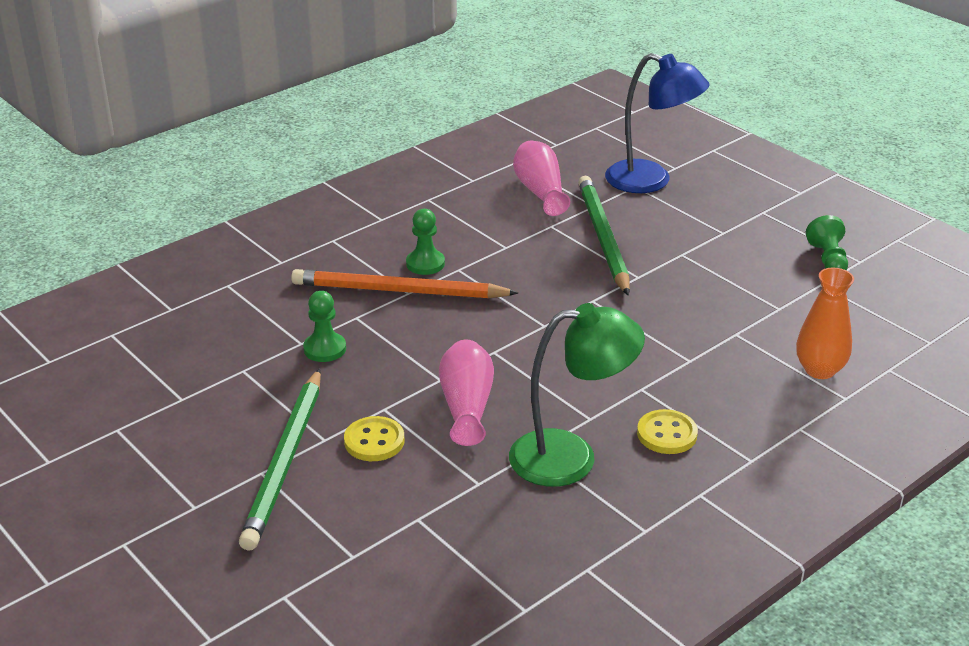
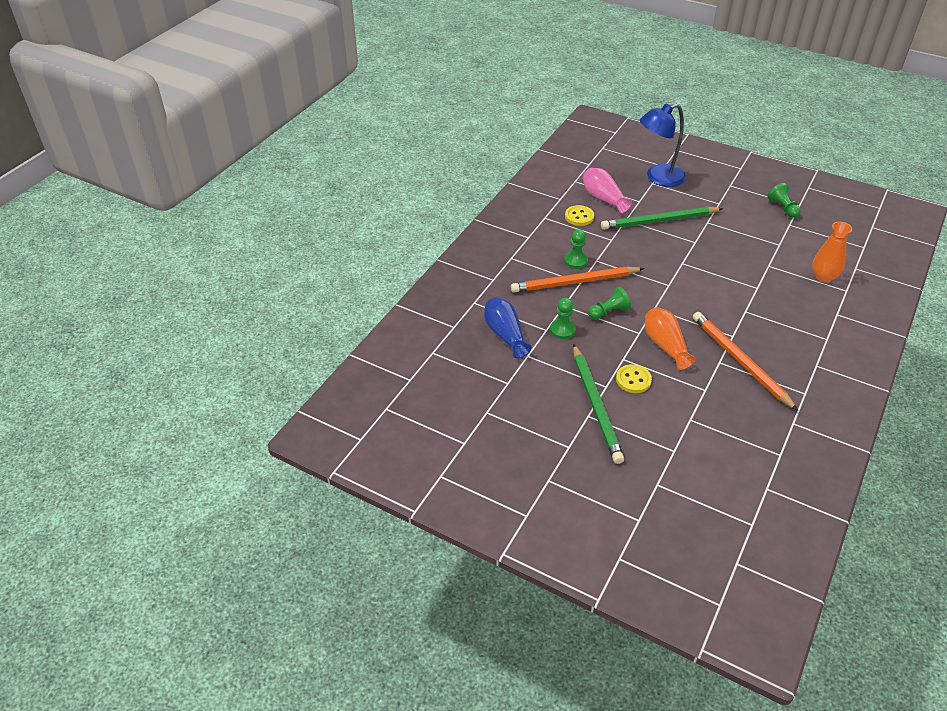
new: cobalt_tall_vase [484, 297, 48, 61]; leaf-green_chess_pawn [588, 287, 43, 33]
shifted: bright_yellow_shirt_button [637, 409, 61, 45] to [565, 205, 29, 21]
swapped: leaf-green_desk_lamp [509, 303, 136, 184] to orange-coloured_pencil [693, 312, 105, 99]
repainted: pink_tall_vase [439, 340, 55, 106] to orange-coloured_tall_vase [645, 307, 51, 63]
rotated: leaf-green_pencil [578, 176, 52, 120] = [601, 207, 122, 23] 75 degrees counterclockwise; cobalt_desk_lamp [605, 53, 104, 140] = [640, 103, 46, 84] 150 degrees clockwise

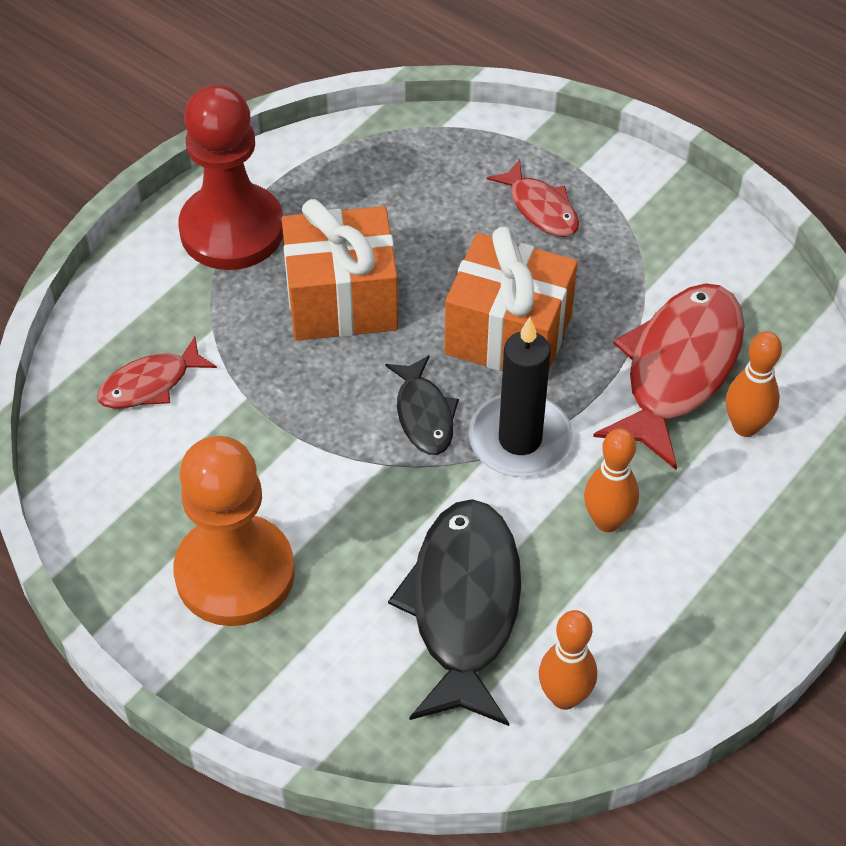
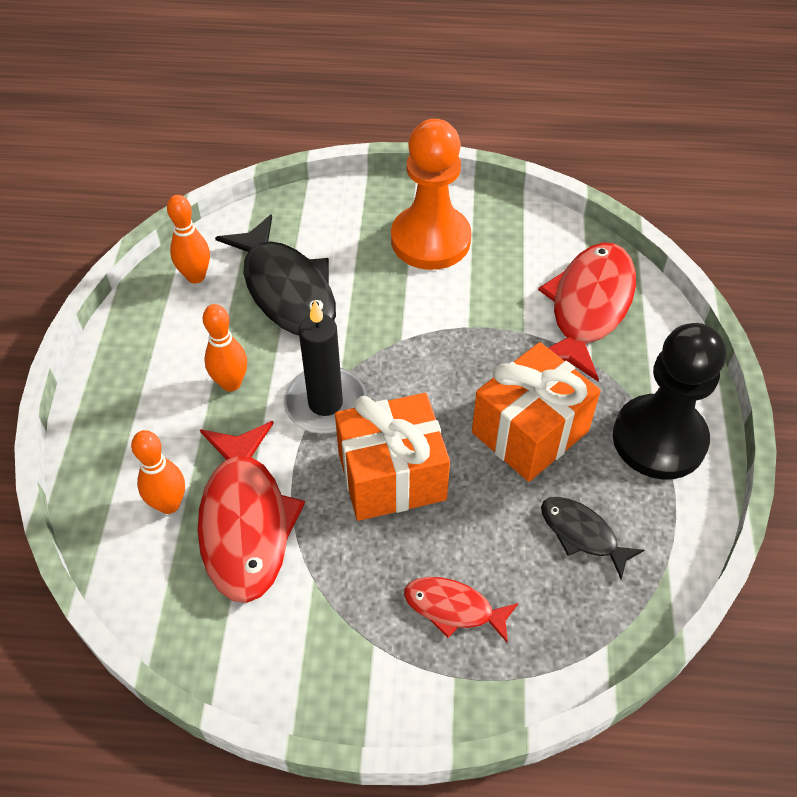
shifted: black_fish_figure [385, 355, 74, 100] to [541, 497, 103, 82]
repainted: red_chess_pawn [178, 84, 105, 186] to black_chess_pawn [613, 323, 113, 157]
scaled: red_fish_figure [97, 336, 120, 73] = [538, 243, 98, 138] x1.90

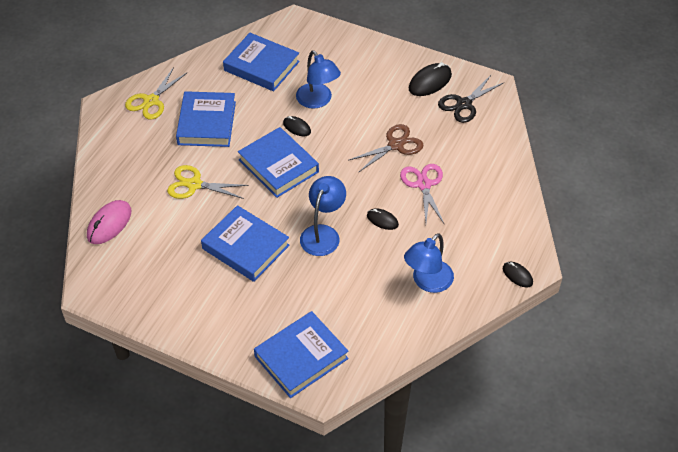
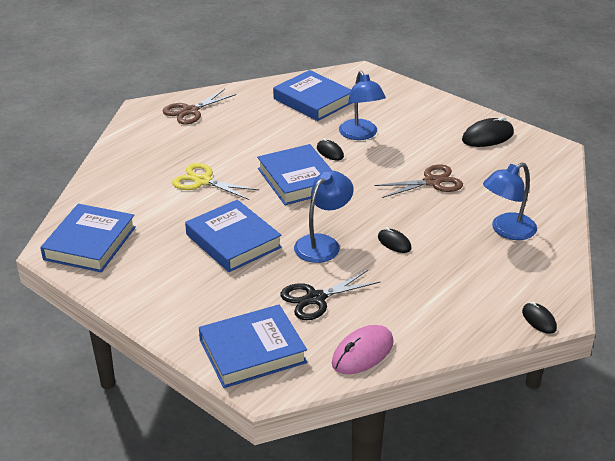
gone: pink_pair_of_scissors [400, 164, 45, 61]
shifted: pink_computer_mouse [87, 200, 44, 44] to [332, 325, 62, 49]; cobalt_book [176, 91, 60, 56] to [40, 204, 96, 68]; cobalt_desk_lamp [404, 233, 50, 60] to [483, 162, 54, 78]; black_pair_of_scissors [438, 75, 65, 48] to [280, 270, 100, 50]
repainted: bright_yellow_pair_of_scissors [125, 67, 63, 53] to brown_pair_of_scissors [163, 89, 73, 36]

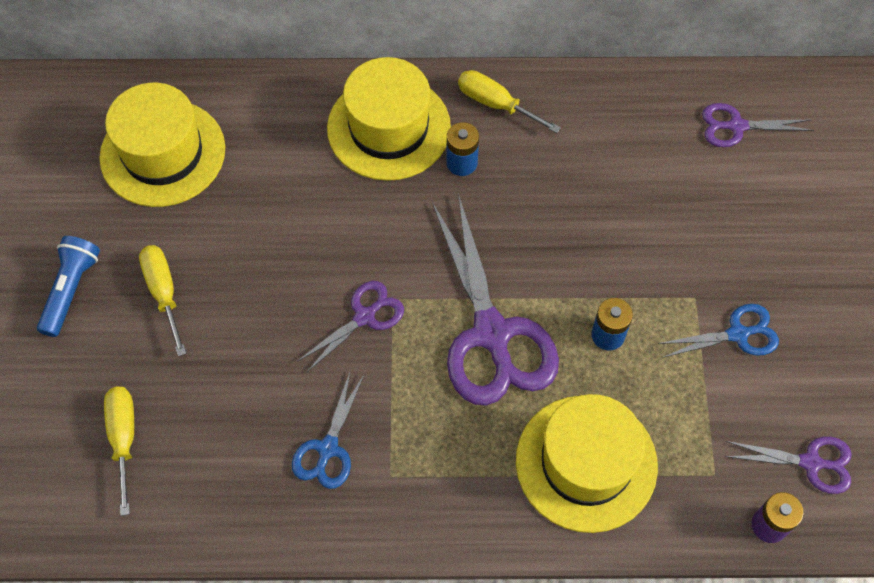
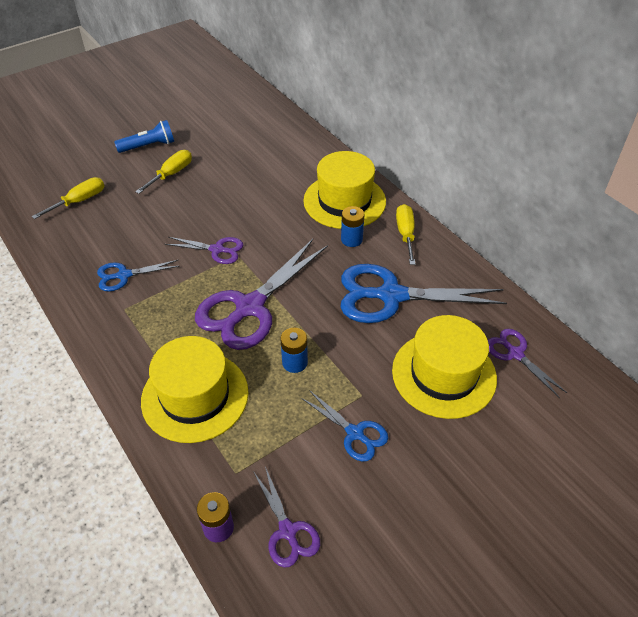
new: cobalt_pair_of_scissors [340, 264, 167, 59]
shifted: bright_yellow_top_hat [99, 83, 126, 124] to [392, 315, 105, 104]

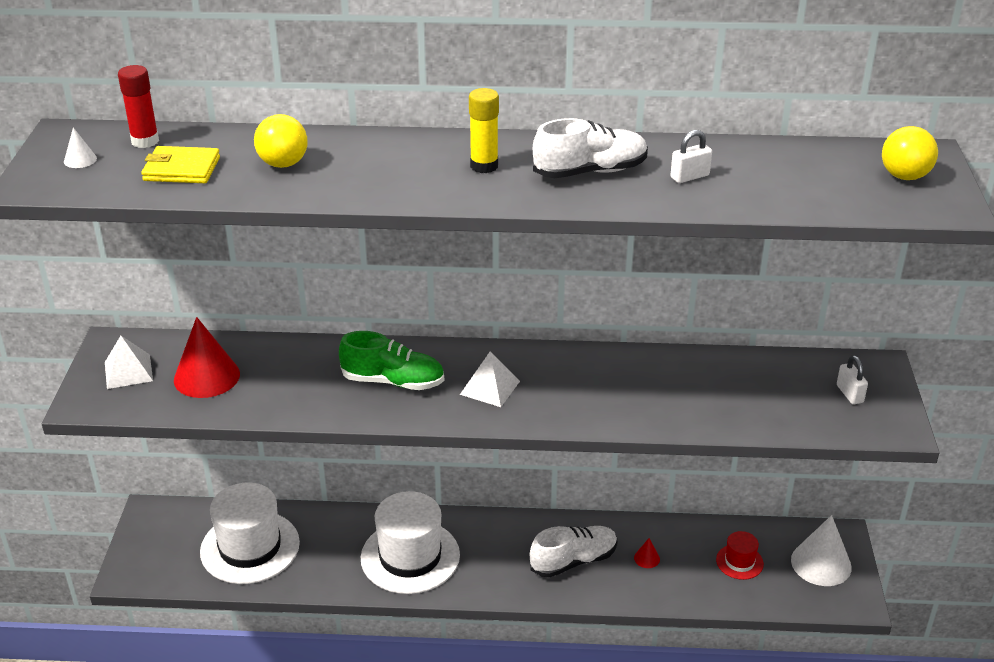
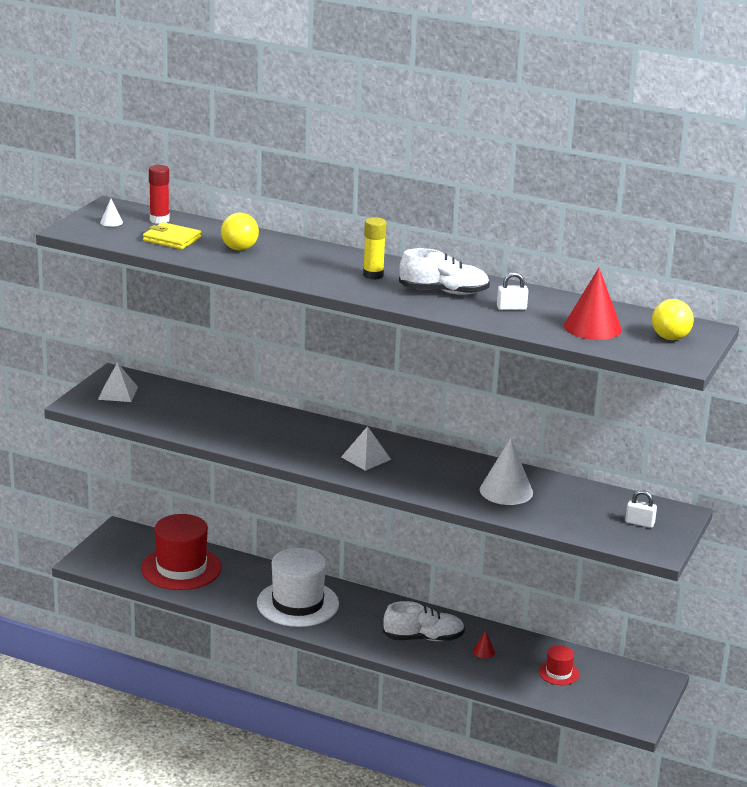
gone: leaf-green_lace-up_shoe [339, 331, 105, 59]
shifted: red_solid_cone [174, 317, 66, 81] to [564, 268, 58, 72]; pure_white_solid_cone [791, 515, 61, 71] to [480, 438, 53, 67]
repainted: pure_white_top_hat [200, 483, 100, 101] to red_top_hat [141, 514, 81, 76]
rotated: pure_white_lock [837, 355, 31, 49] = [625, 490, 32, 38] 75 degrees counterclockwise

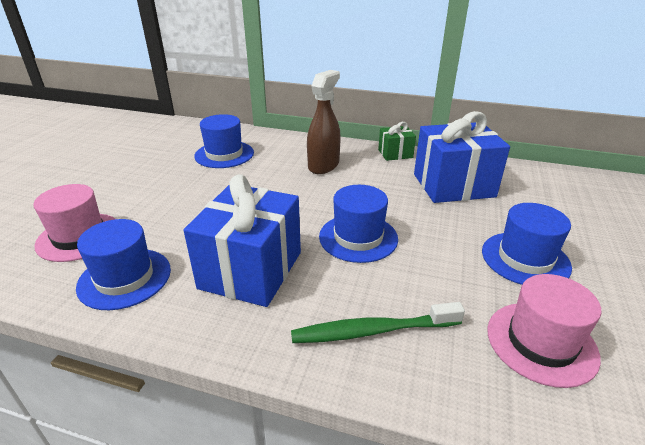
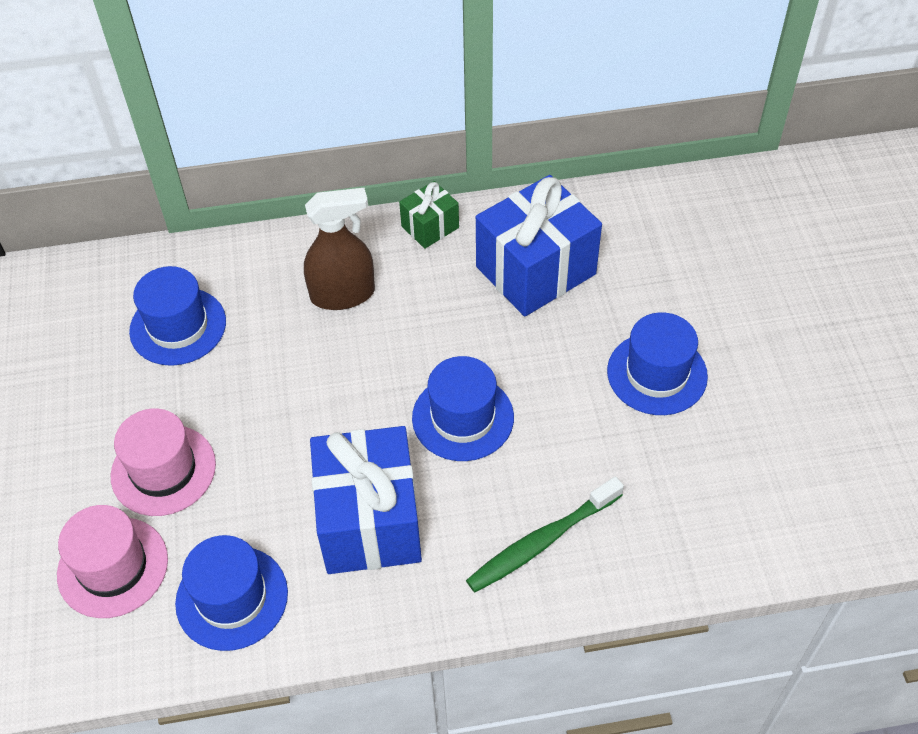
shifted: pink_top_hat [487, 274, 114, 114] to [111, 408, 105, 108]
rotated: brown_spray_bottle [307, 70, 34, 104] = [304, 188, 71, 122] 75 degrees clockwise

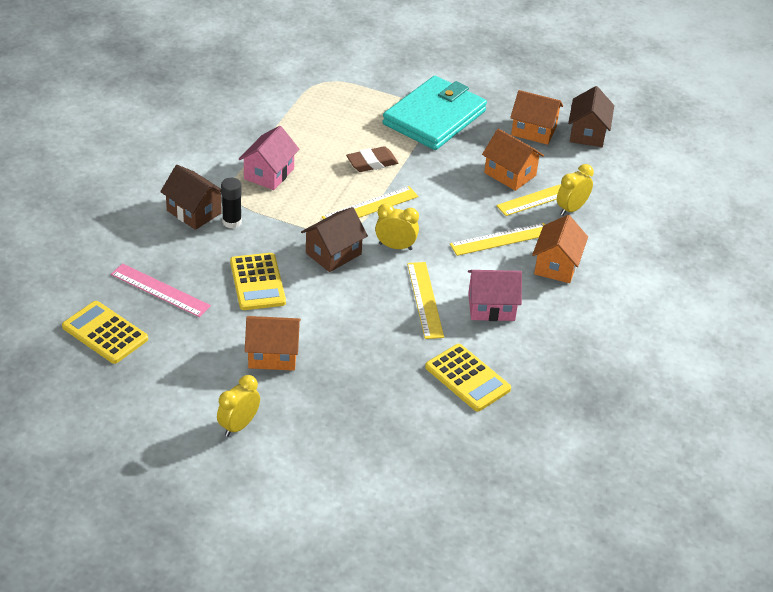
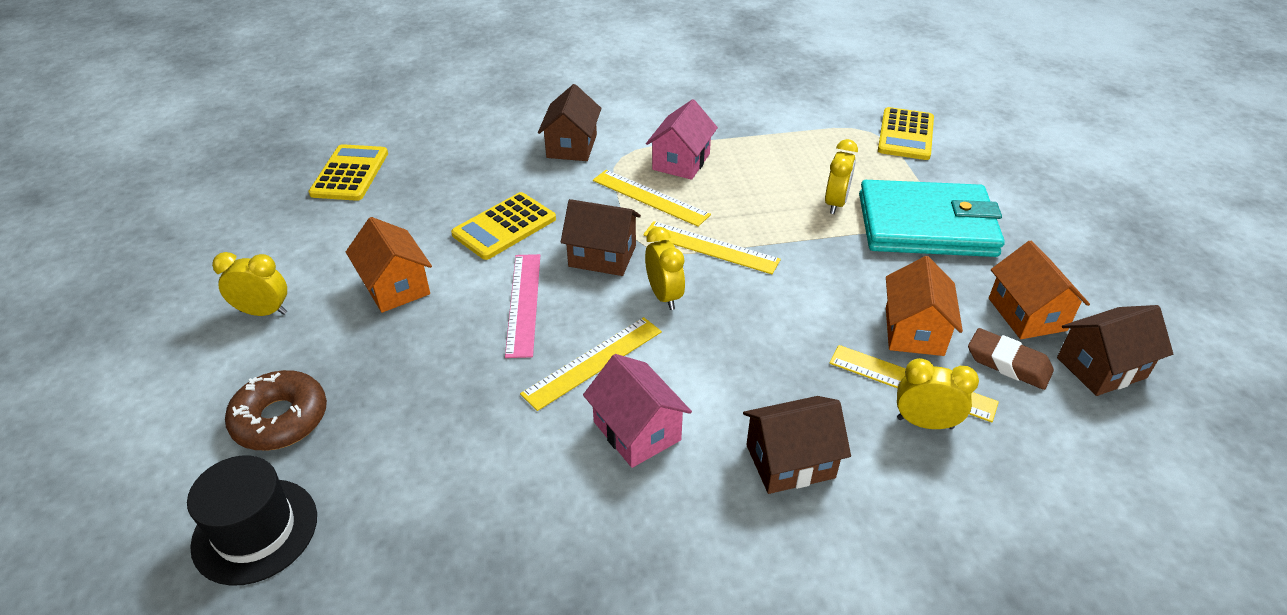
gone: black_stick_of_glue [221, 178, 21, 51]
new: black_top_hat [187, 455, 130, 131]; brown_doughnut [225, 370, 102, 81]; bright_yellow_clock [825, 139, 33, 75]
shifted: pink_measuring_stick [111, 263, 100, 54] to [505, 254, 35, 104]; brown_eraser [346, 146, 52, 26] to [968, 328, 86, 62]; bright_yellow_pocket_calculator [425, 344, 86, 68] to [878, 107, 56, 53]; bright_yellow_measuring_stick [450, 223, 95, 33] to [593, 170, 118, 57]
repainted: orange-coloured_house [532, 215, 56, 68] to brown_house [743, 396, 108, 98]
rotated: pink_house [238, 126, 61, 64] = [646, 99, 72, 81] 60 degrees counterclockwise

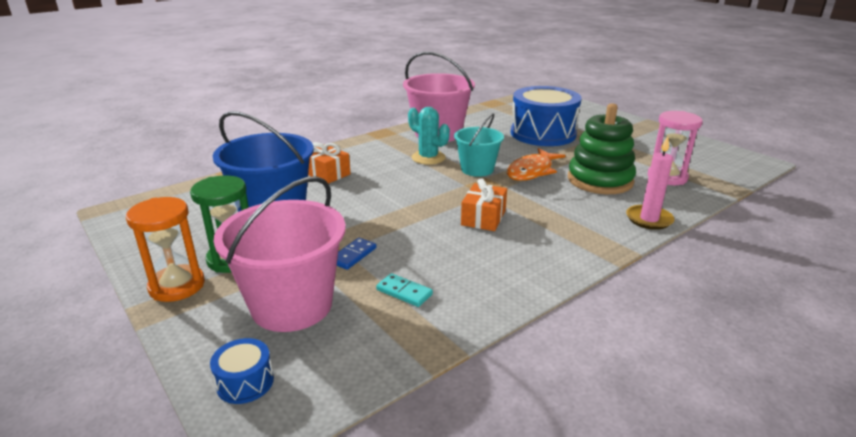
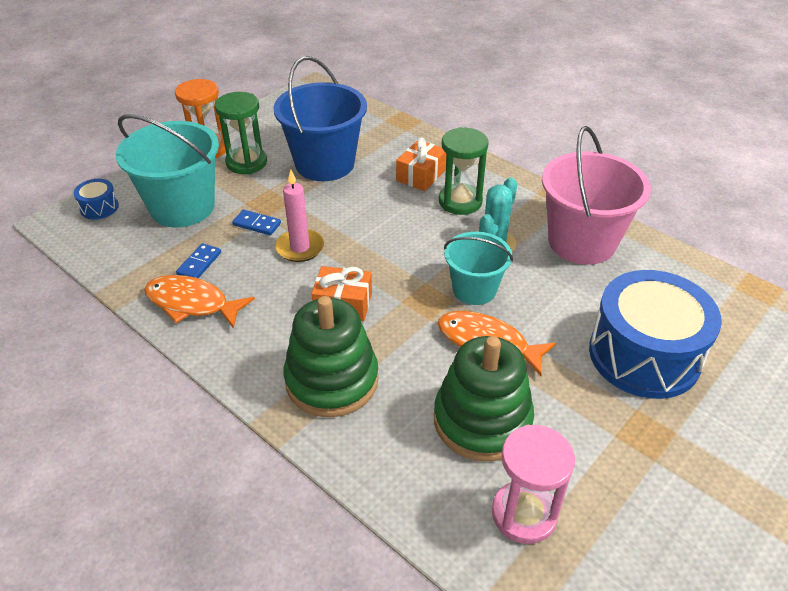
new: orange-coloured_fish_figure [144, 275, 111, 54]; leaf-green_ring_stacker [283, 296, 96, 121]; leaf-green_sandglass [439, 127, 50, 88]
shifted: pink_pillar_candle [626, 136, 48, 94] to [275, 170, 49, 92]
repainted: pink_bucket [213, 176, 133, 156] to teal_bucket [116, 114, 103, 114]; teal_domino [376, 273, 57, 34] to cobalt_domino [176, 243, 45, 35]

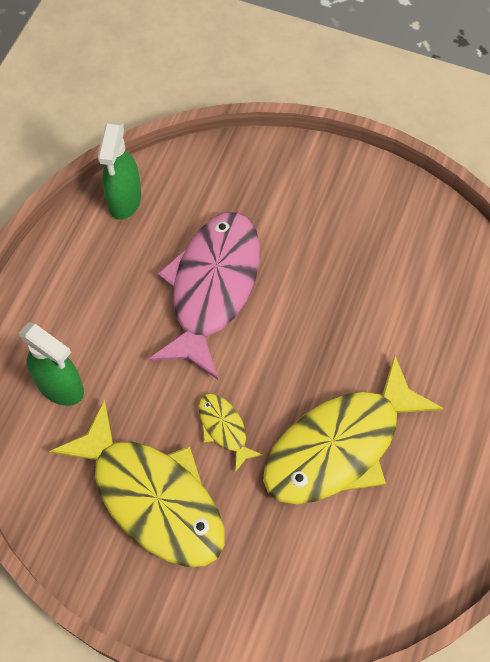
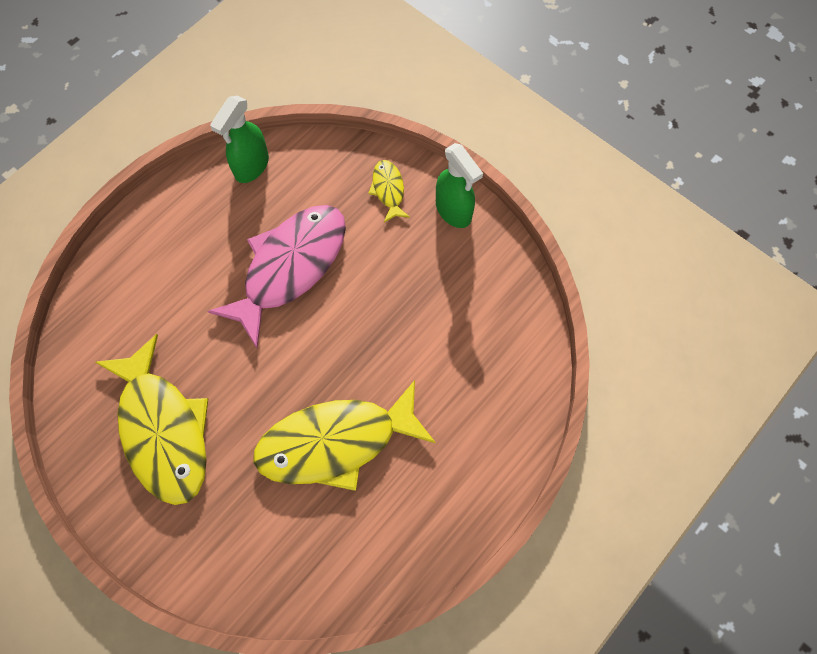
shifted: leaf-green_spray_bottle [19, 322, 65, 84] to [436, 143, 47, 85]; bright_yellow_fish_figure [198, 393, 65, 79] to [368, 160, 42, 62]

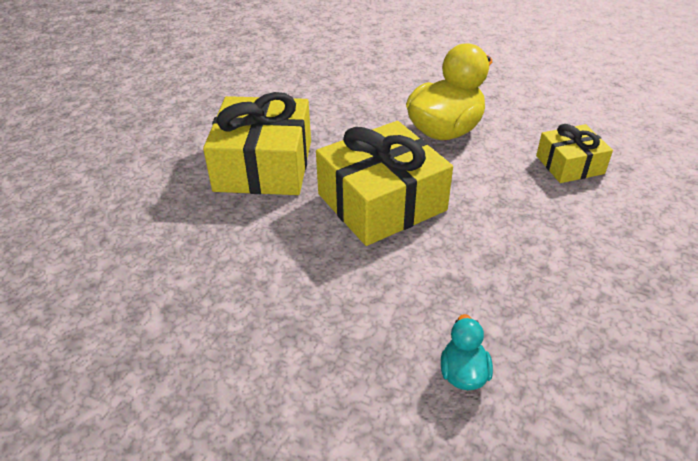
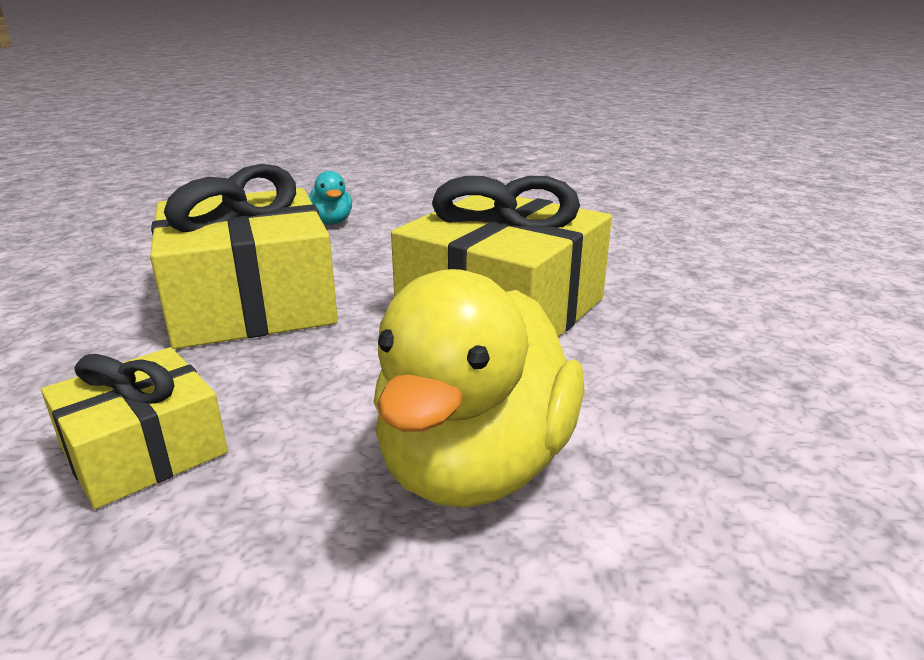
shifted: bright_yellow_gift [203, 92, 108, 103] to [150, 164, 188, 185]

